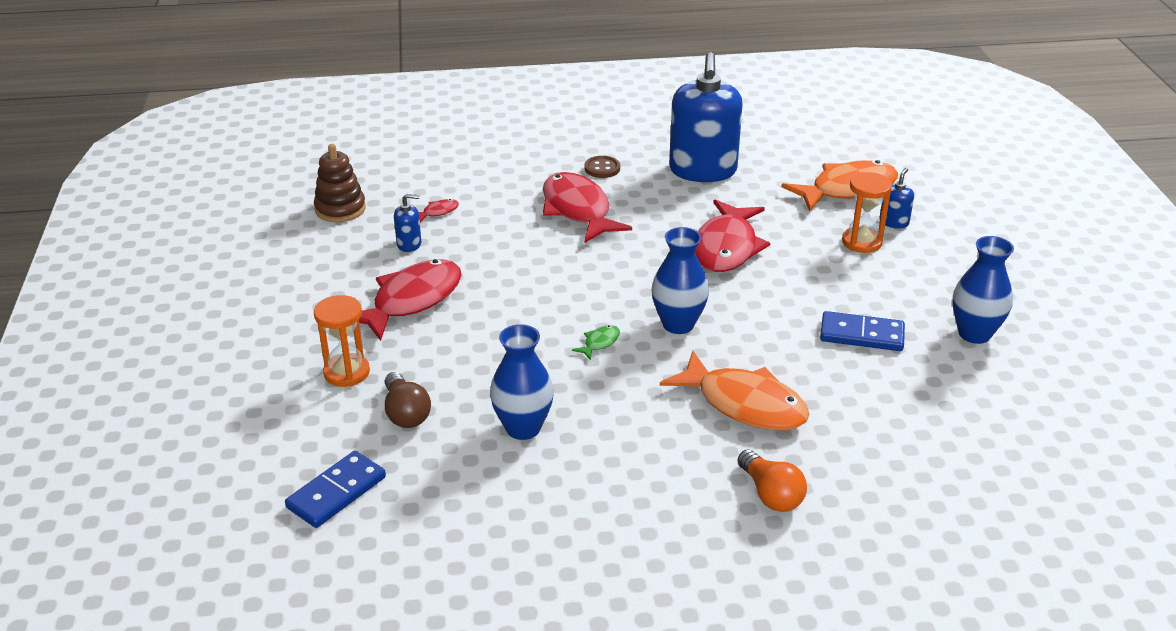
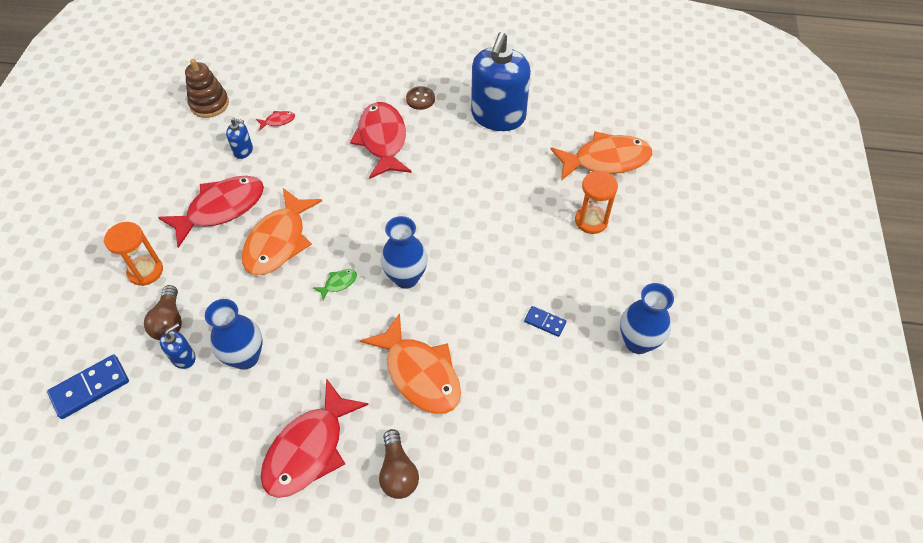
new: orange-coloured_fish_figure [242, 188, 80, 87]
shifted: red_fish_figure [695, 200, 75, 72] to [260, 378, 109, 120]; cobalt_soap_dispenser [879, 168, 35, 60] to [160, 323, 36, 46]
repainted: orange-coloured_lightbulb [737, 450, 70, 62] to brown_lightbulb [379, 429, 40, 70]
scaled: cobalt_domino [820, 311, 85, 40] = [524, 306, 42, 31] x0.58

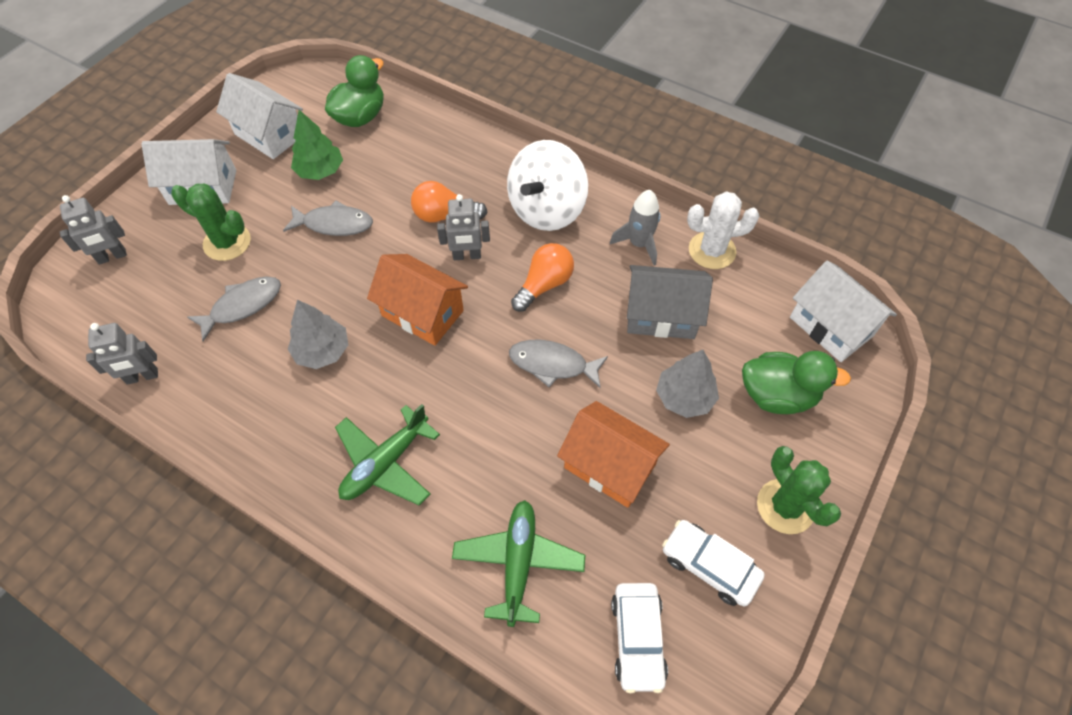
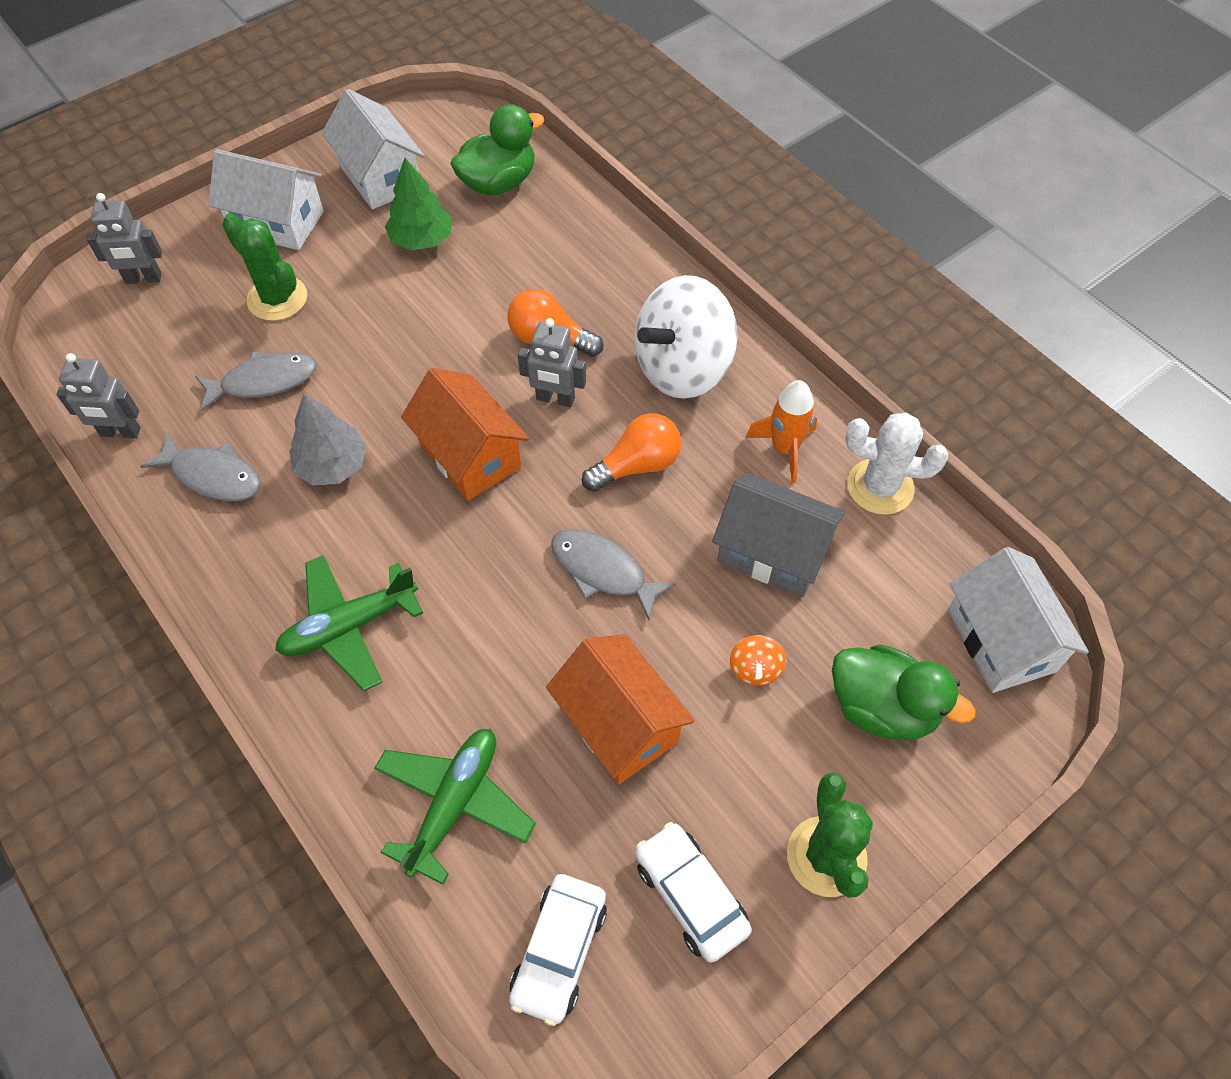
shifted: ash-grey_fish_figure [283, 200, 90, 36] to [140, 432, 121, 70]
swapped: ash-grey_toy_tree [656, 350, 63, 68] to orange-coloured_toy_top [730, 635, 56, 51]
repainted: ash-grey_toy_rocket [610, 190, 50, 76] to orange-coloured_toy_rocket [745, 380, 72, 103]

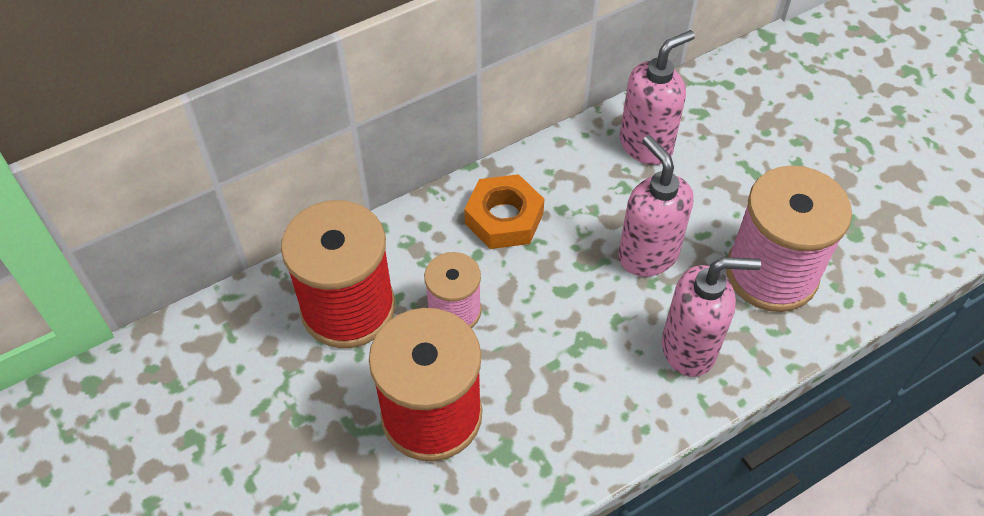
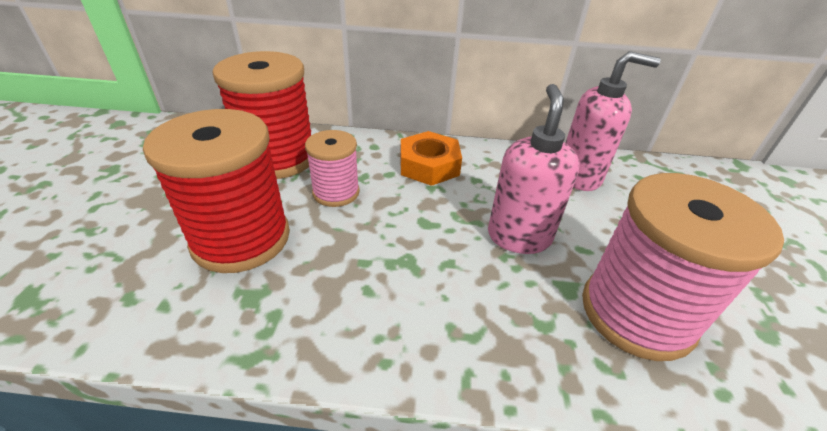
gone: pink_soap_dispenser [662, 257, 99, 120]

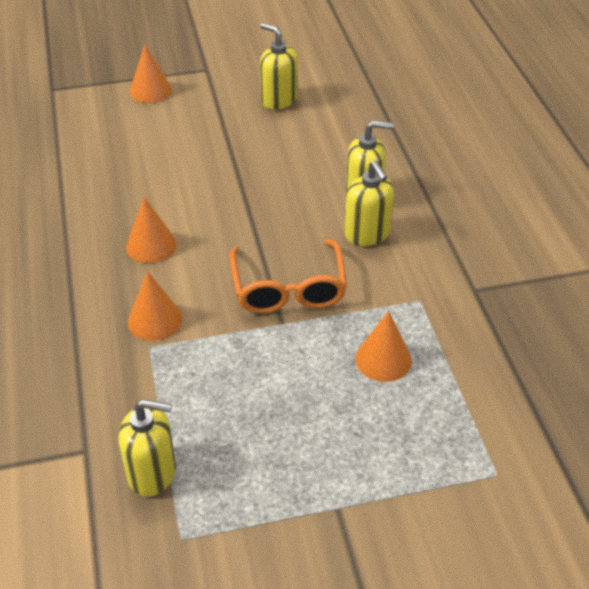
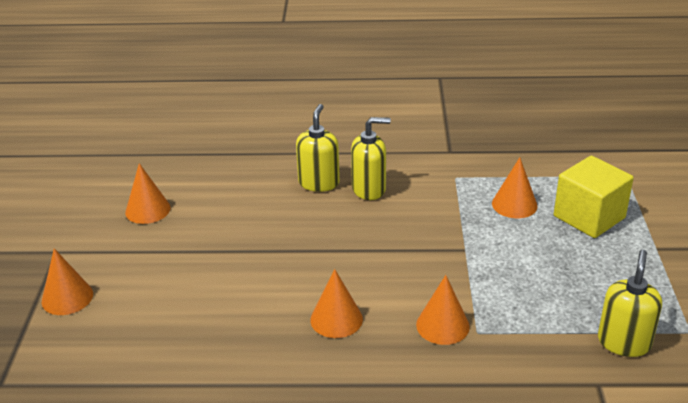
gone: orange-coloured_glasses [229, 239, 118, 74]
new: bright_yellow_block [554, 156, 80, 82]
swapped: bright_yellow_soap_dispenser [260, 23, 38, 87] to orange-coloured_solid_cone [125, 163, 46, 61]

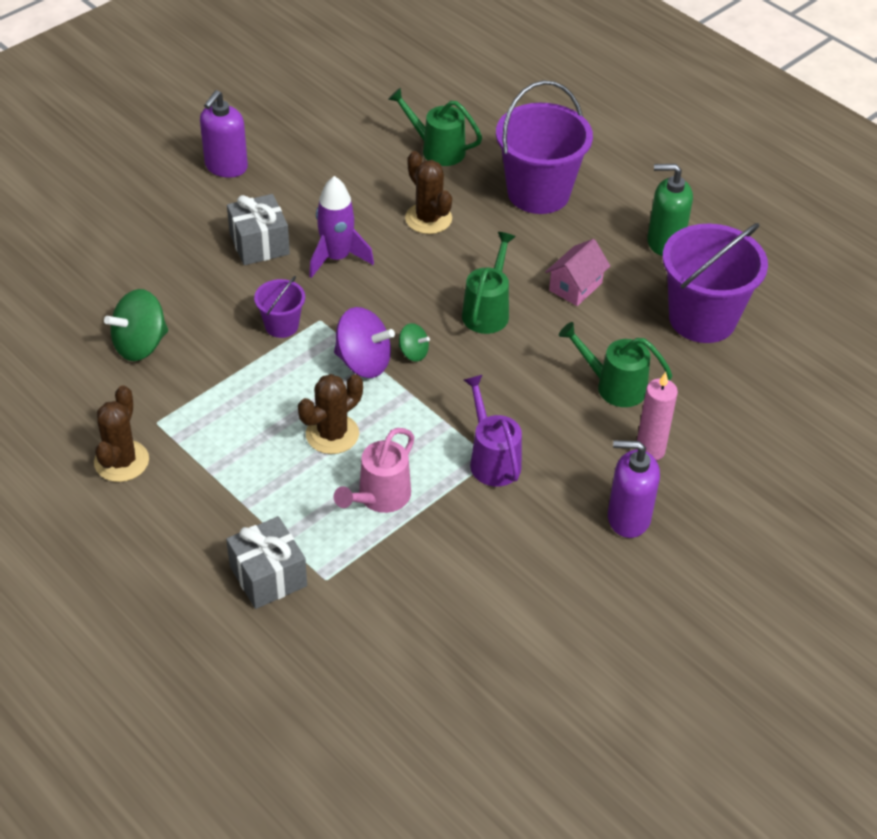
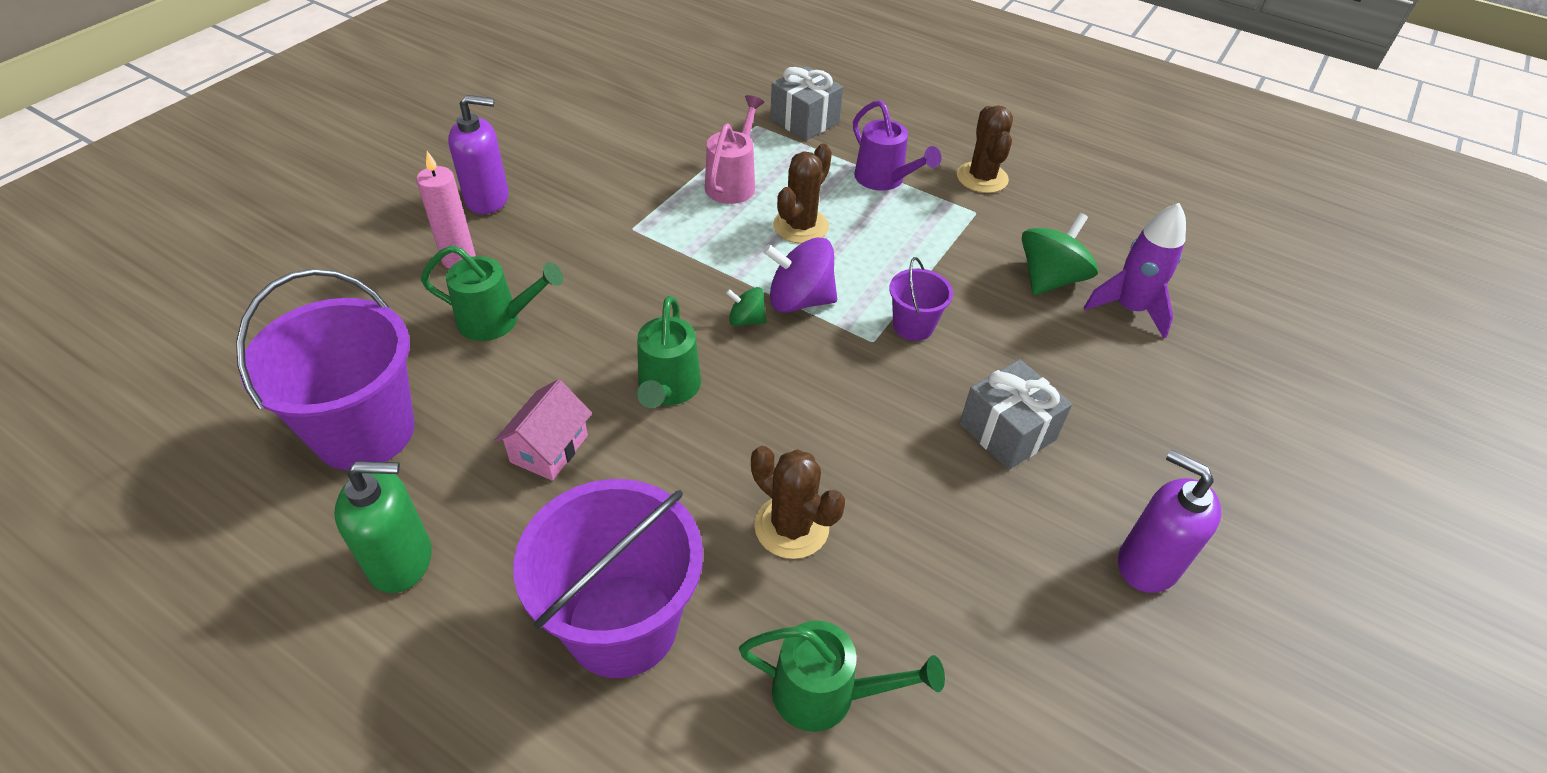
shifted: purple_toy_rocket [309, 176, 65, 102] to [1083, 203, 103, 136]; purple_watering_can [464, 375, 58, 112] to [853, 100, 88, 91]
rotated: purple_soap_dispenser [200, 90, 48, 88] = [1118, 450, 103, 143] 60 degrees counterclockwise

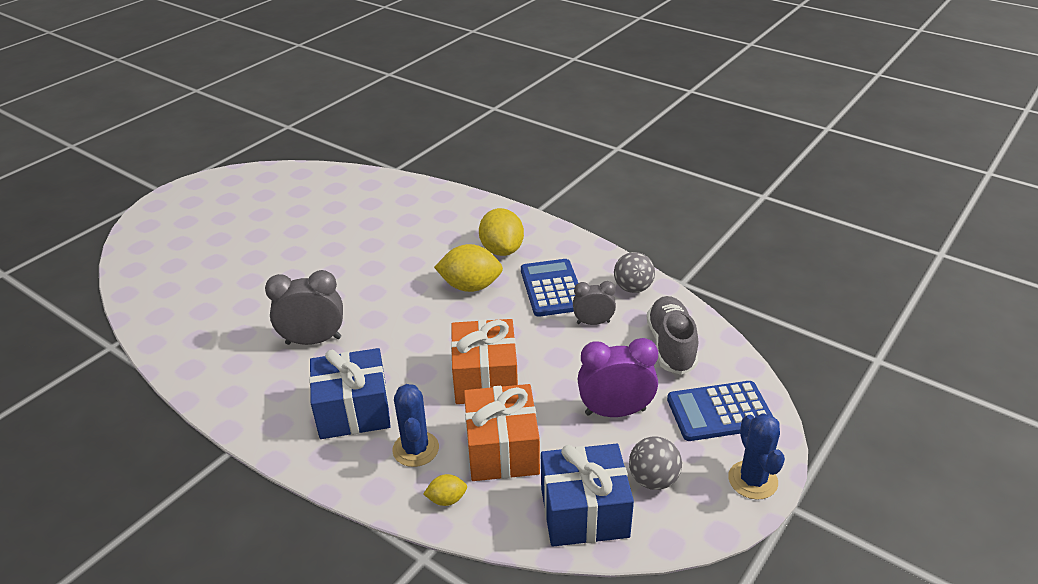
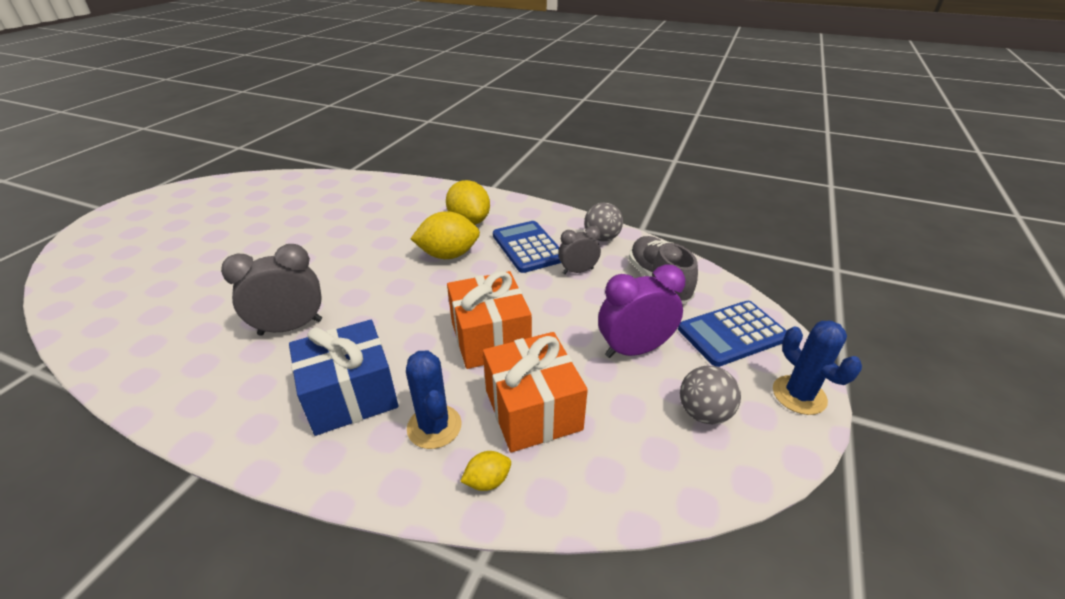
gone: cobalt_gift [541, 444, 93, 103]

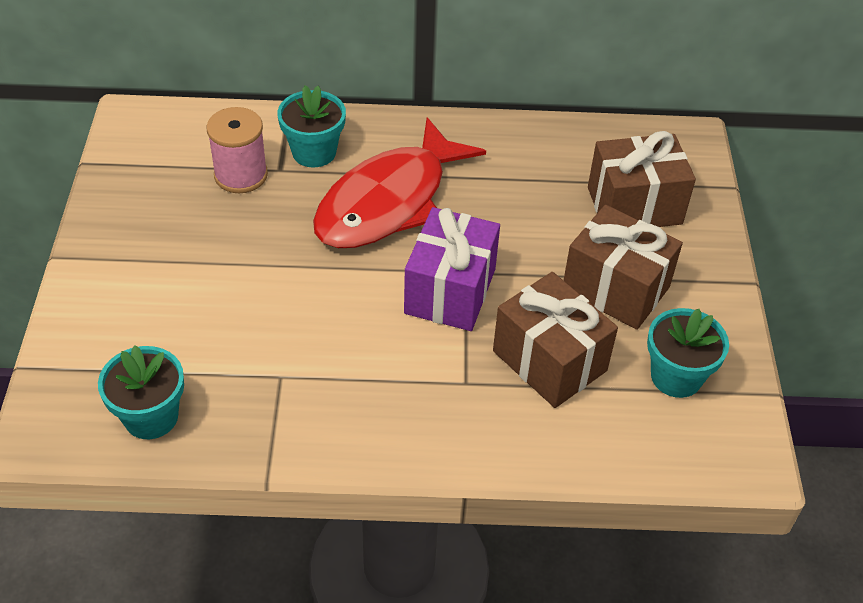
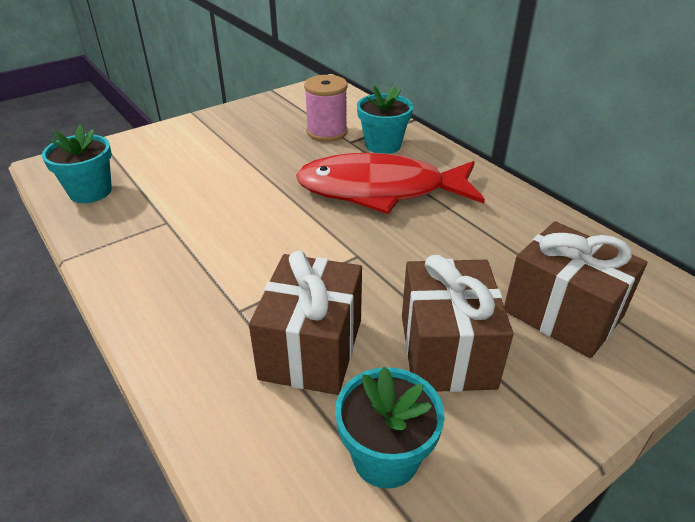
gone: purple_gift [404, 207, 96, 124]

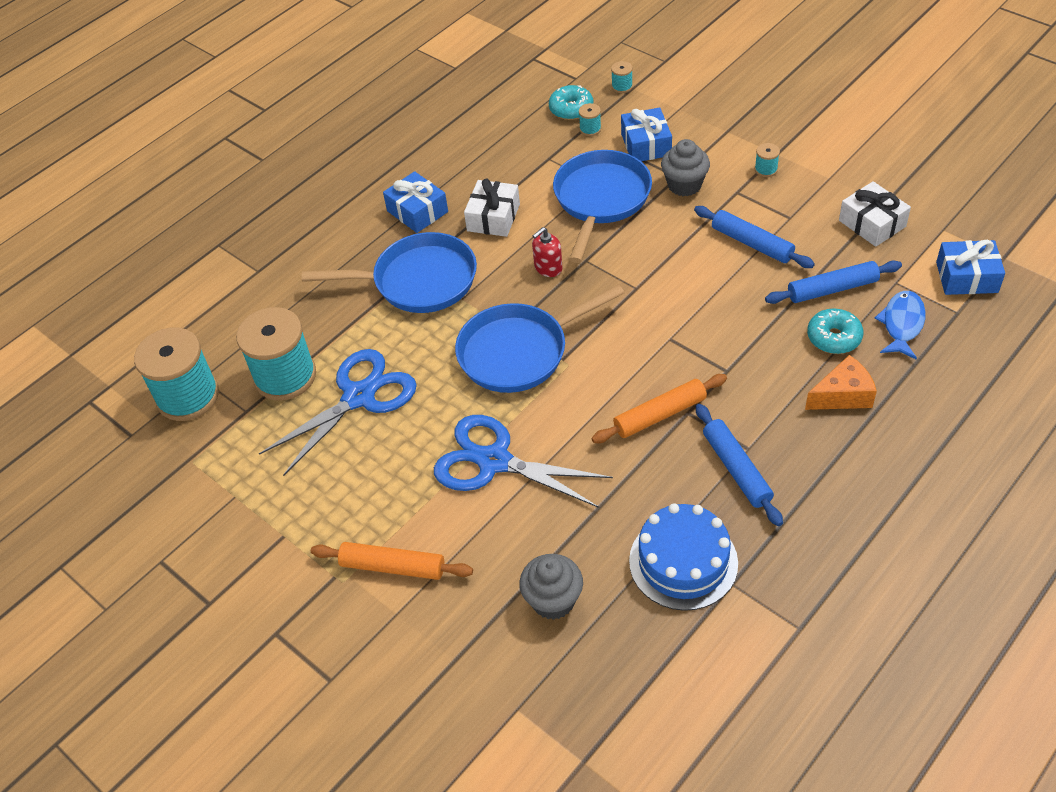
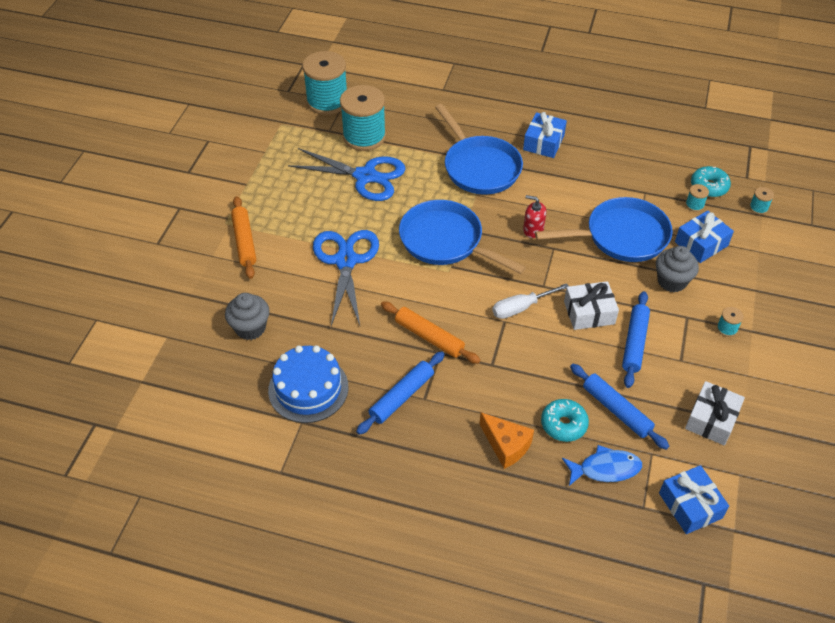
new: pure_white_screwdriver [492, 283, 77, 36]
shifted: pure_white_gift [464, 178, 56, 59] to [564, 281, 55, 49]

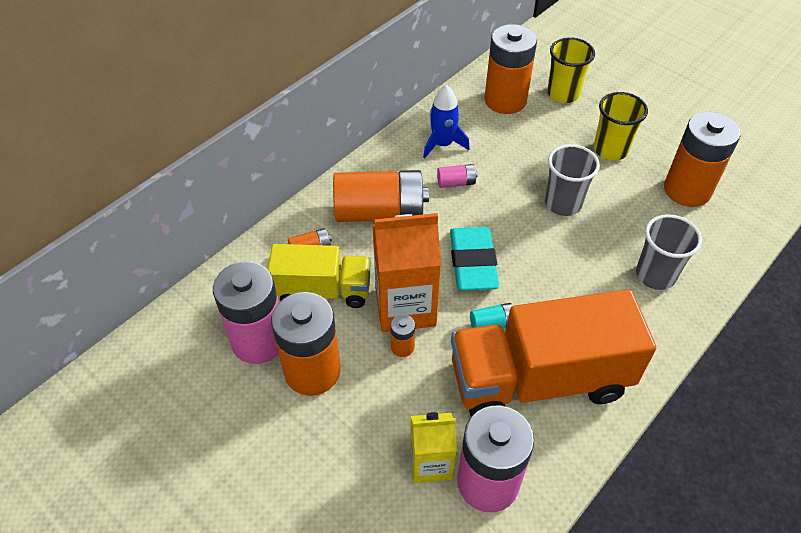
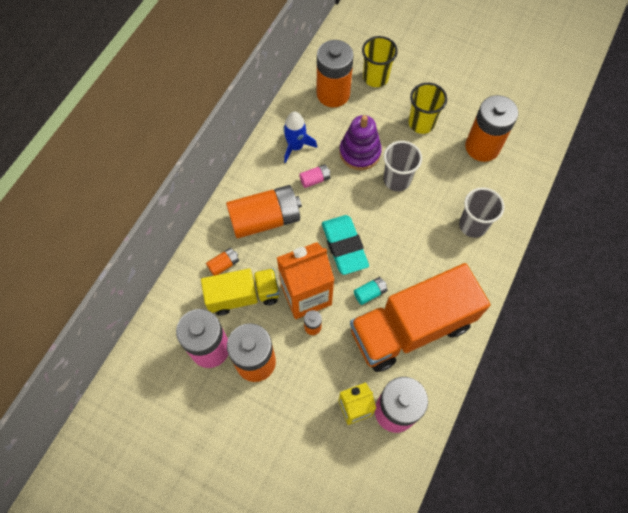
new: purple_ring_stacker [339, 115, 43, 55]

